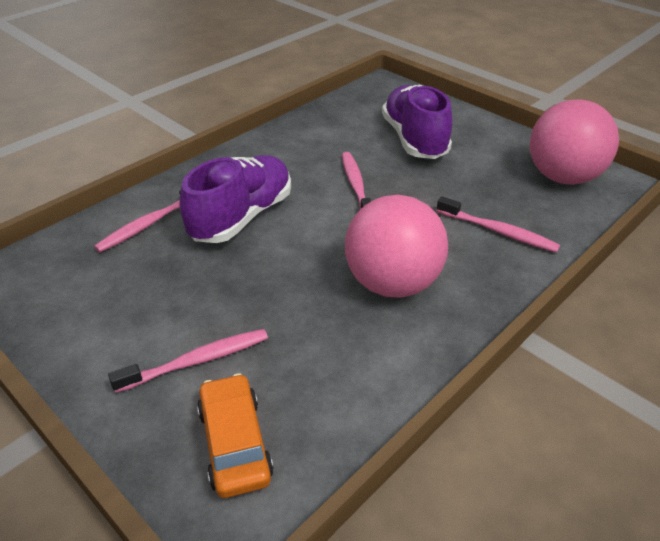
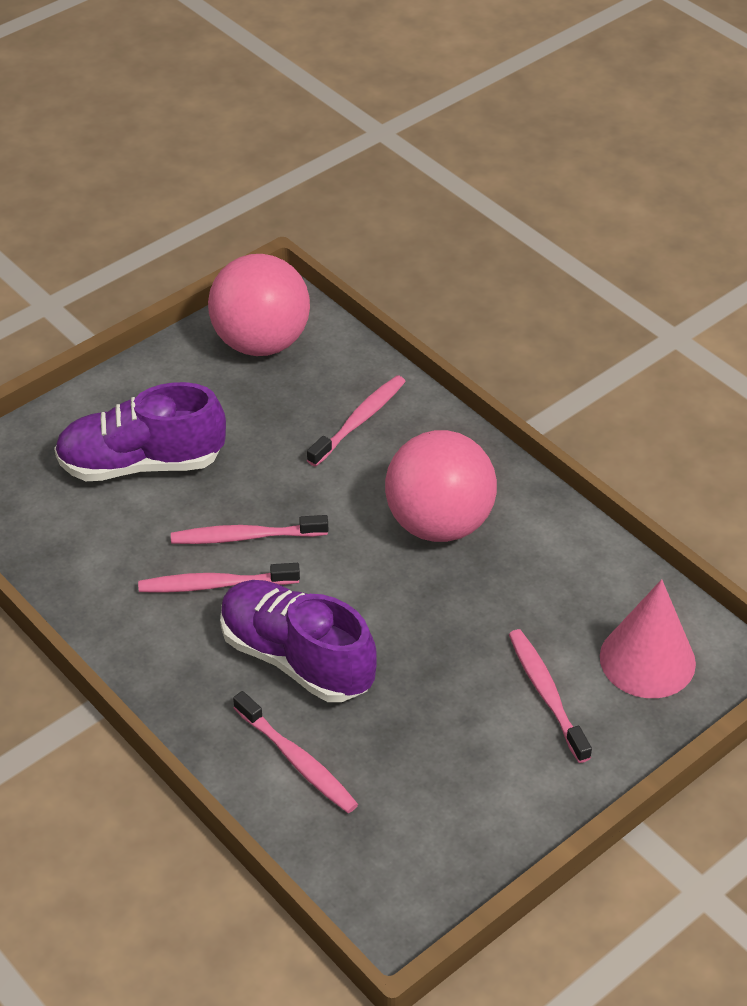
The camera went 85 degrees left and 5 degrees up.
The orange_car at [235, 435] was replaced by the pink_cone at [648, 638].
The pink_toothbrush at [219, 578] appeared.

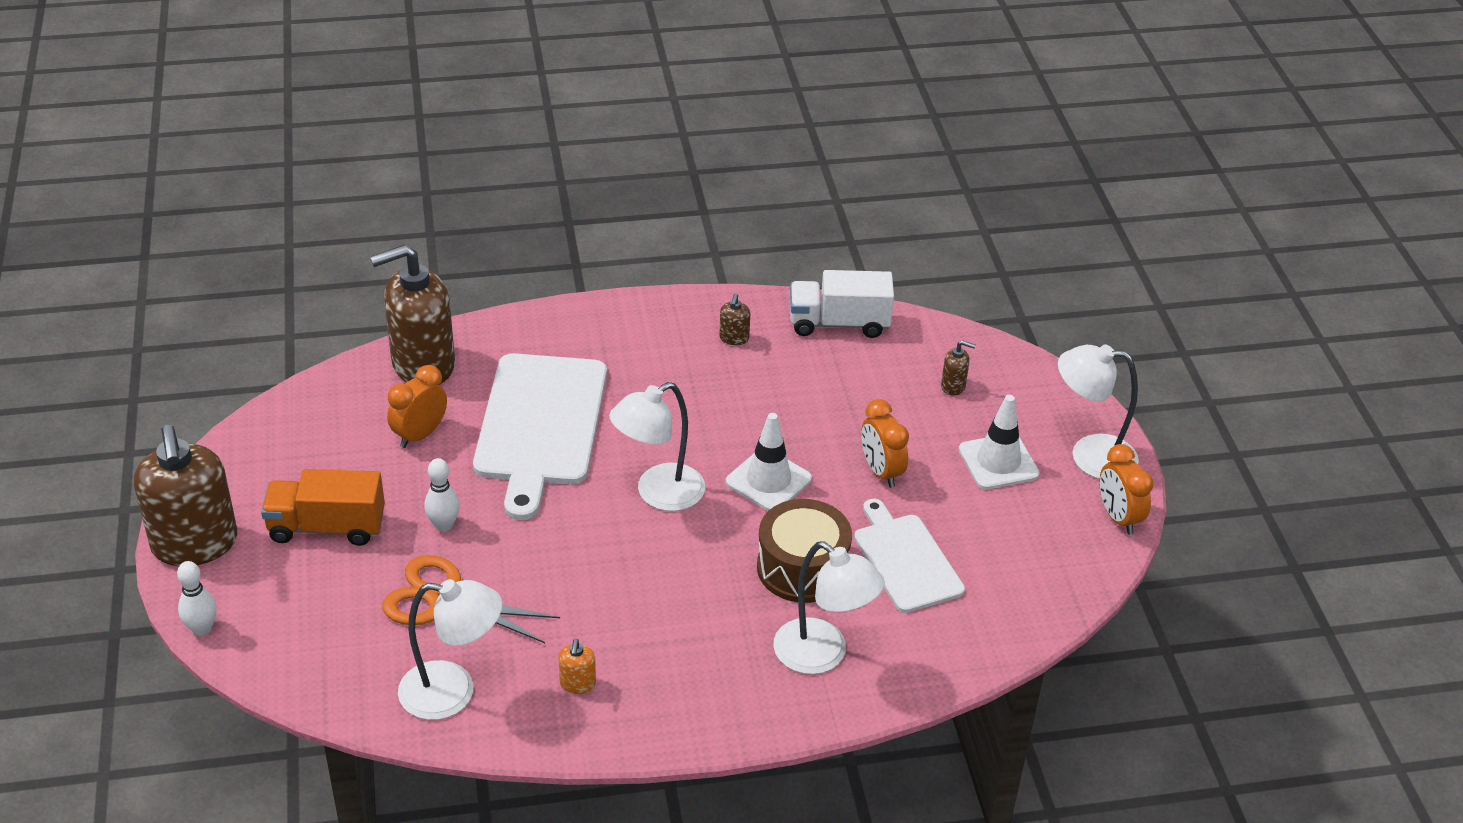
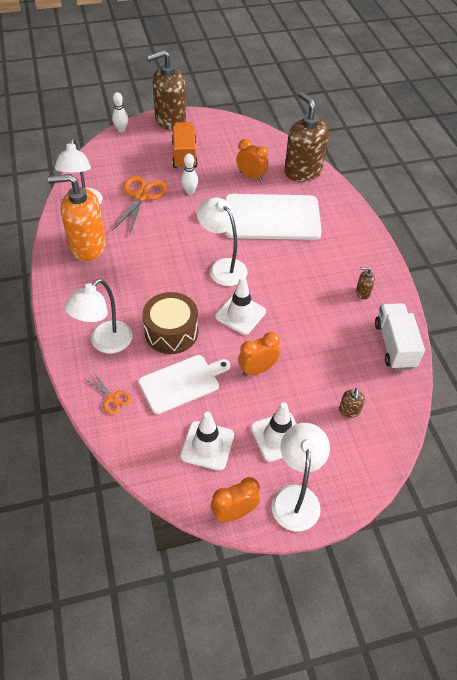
The camera went 85 degrees right and 10 degrees up.
The orange_soap_dispenser at [577, 666] changed to 2.50 times the size.
The orange_scissors at [108, 394] appeared.
The white_traffic_cone at [207, 441] appeared.

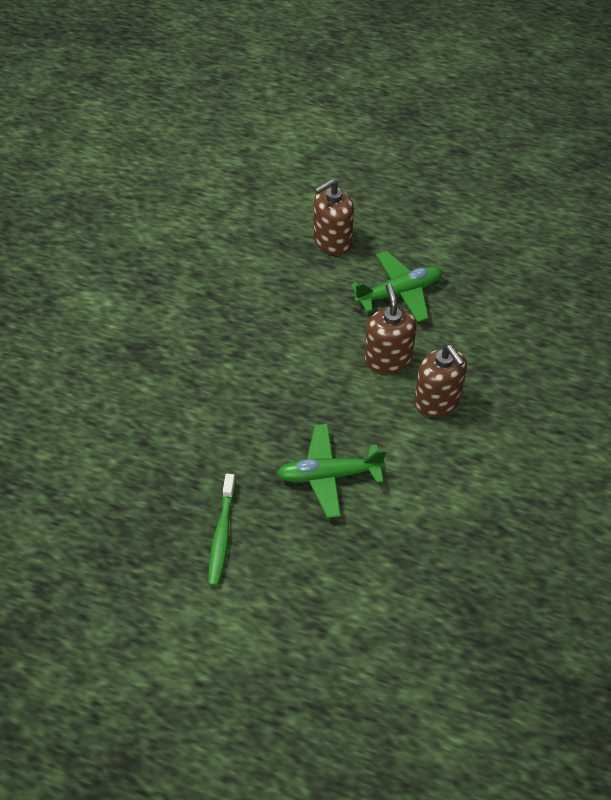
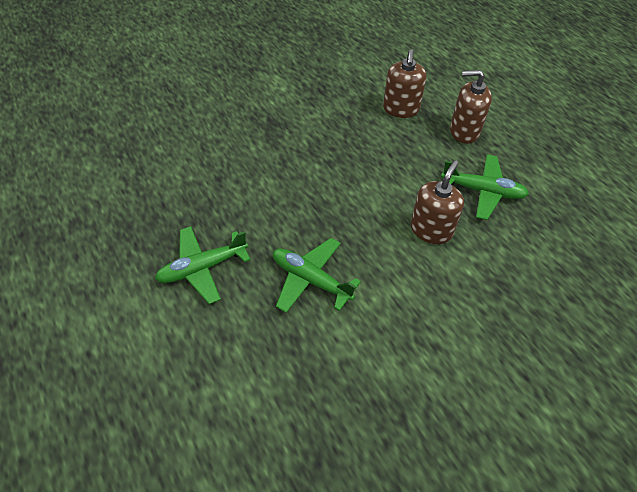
The camera went 40 degrees right and 0 degrees up.
The brown_soap_dispenser moved from [440, 381] to [404, 83].
The green_toothbrush at [222, 530] was replaced by the green_plane at [202, 265].

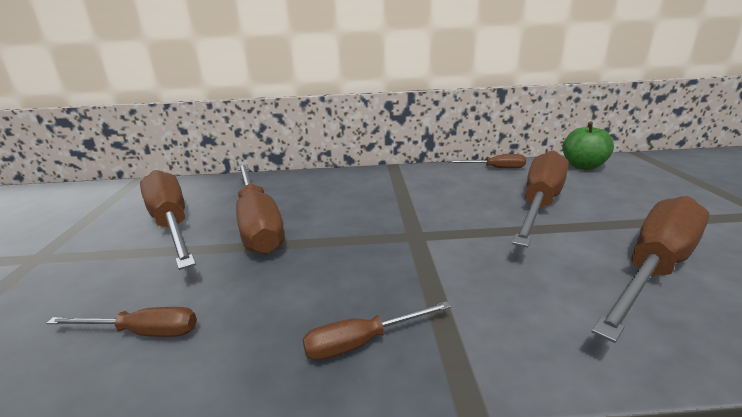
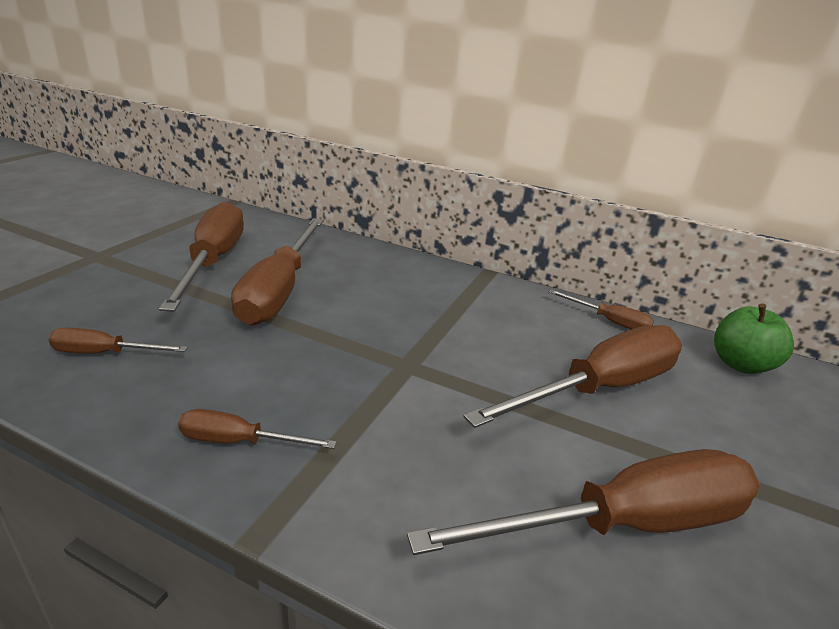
The camera went 25 degrees right and 5 degrees up.
The brown_screwdriver at [121, 322] turned 150 degrees clockwise.

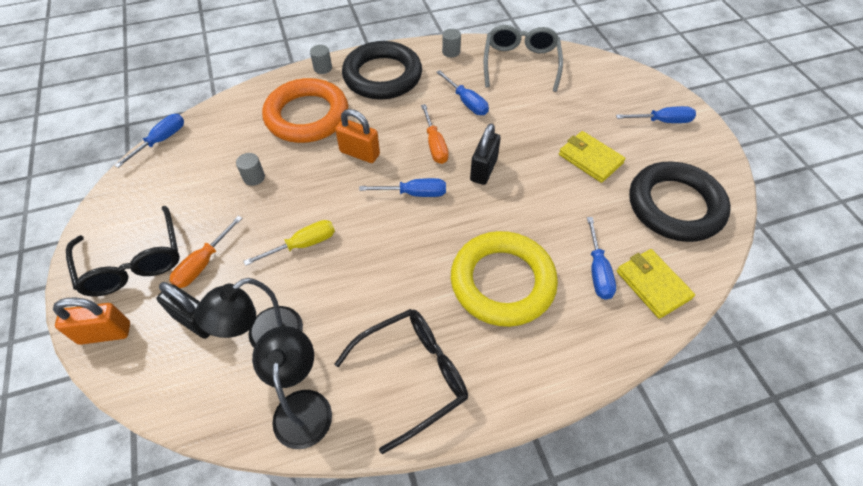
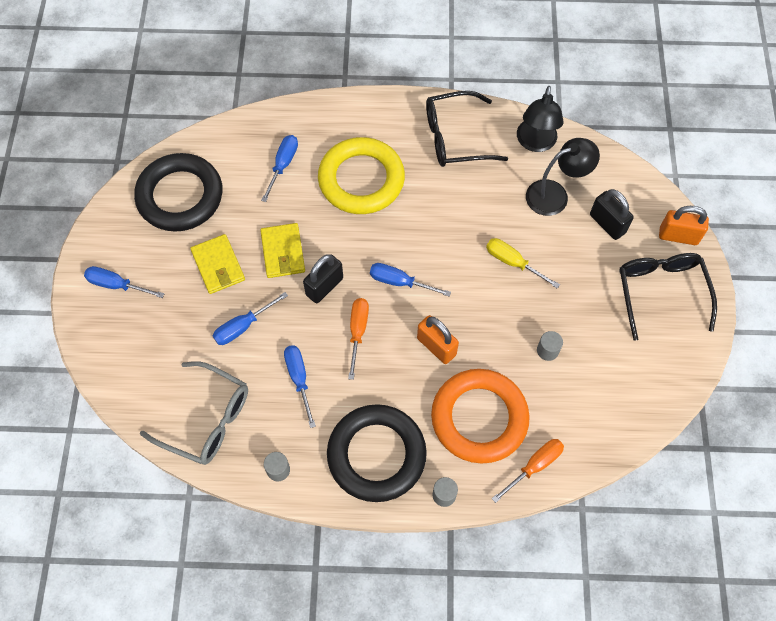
The camera went 160 degrees left and 10 degrees up.
The grey_glasses at [523, 58] turned 90 degrees counterclockwise.
The blue_screwdriver moved from [149, 141] to [250, 318].
The orange_screwdriver moved from [206, 252] to [528, 471].
The yellow_screwdriver at [289, 243] turned 45 degrees clockwise.
The yellow_wallet moved from [656, 284] to [282, 250].

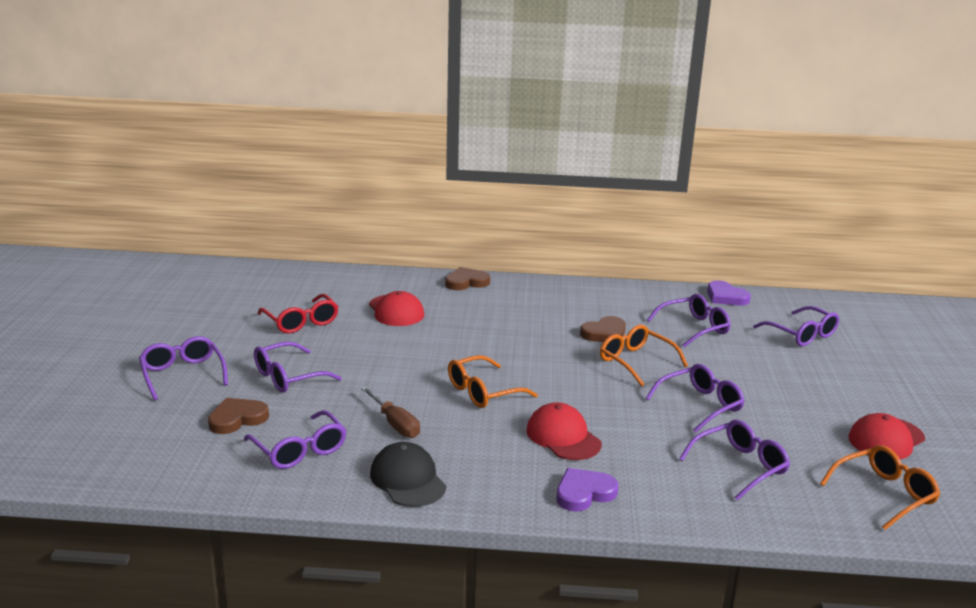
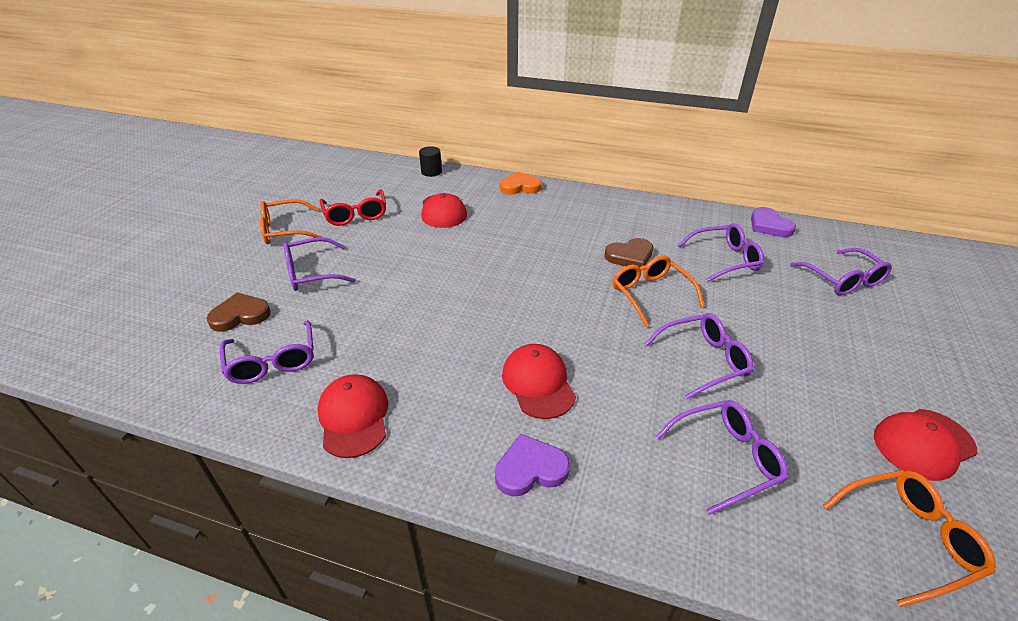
The camera went 15 degrees right and 15 degrees up.
The brown_heart at [467, 278] became the orange_heart at [521, 183].
The purple_glasses at [183, 368] disappeared.
The orange_glasses moved from [493, 381] to [291, 221].
The brown_screwdriver at [390, 412] disappeared.
The black_cap at [408, 474] became the red_cap at [352, 416].
The black_cylinder at [430, 161] appeared.

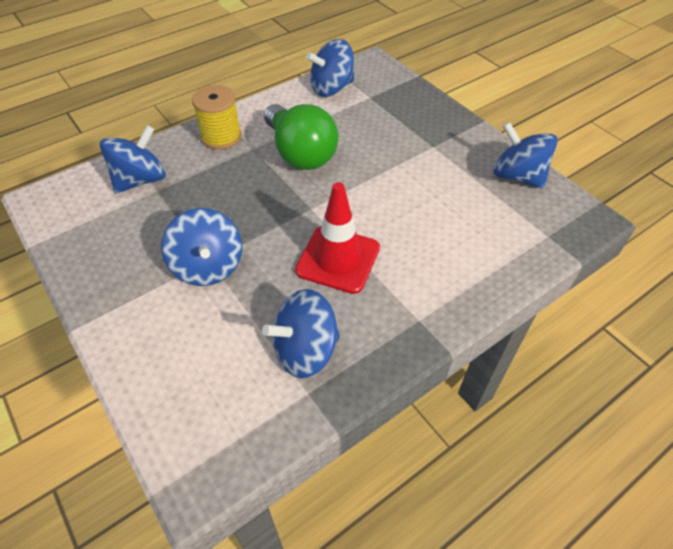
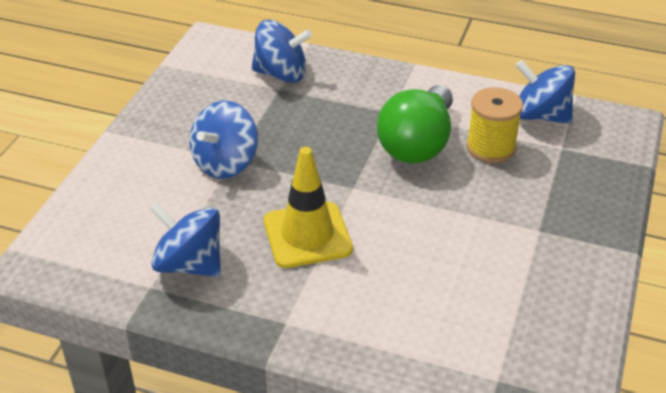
The camera went 55 degrees right and 10 degrees down.
The yellow_spool moved from [217, 117] to [494, 125].
The blue_spinning_top at [525, 155] disappeared.
The red_traffic_cone at [337, 238] became the yellow_traffic_cone at [308, 207].

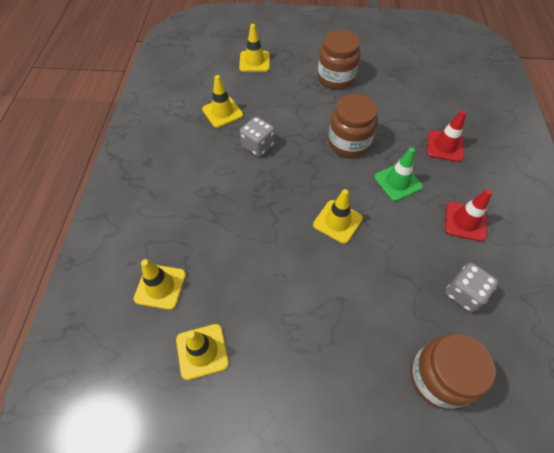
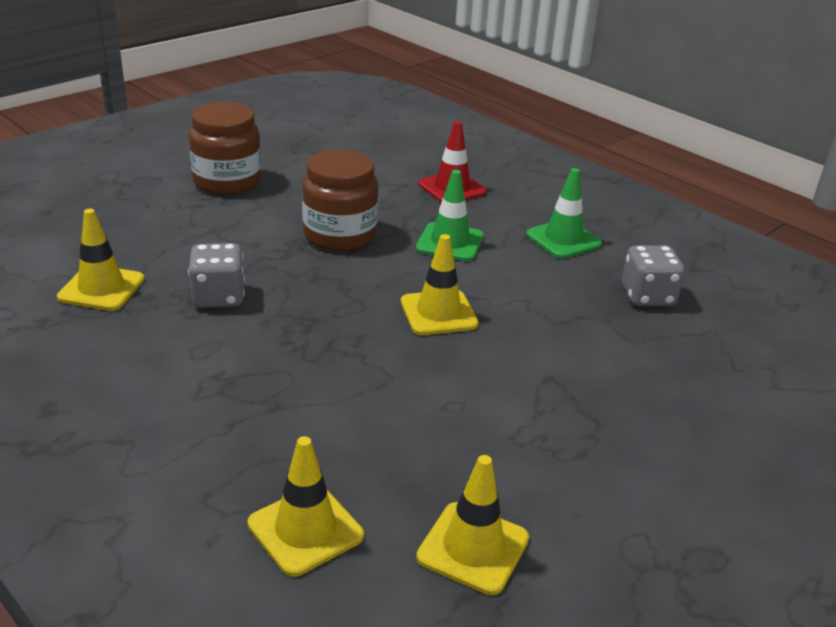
The camera went 50 degrees left and 25 degrees down.
The yellow_traffic_cone at [254, 48] disappeared.
The red_traffic_cone at [468, 215] became the green_traffic_cone at [564, 213].
The brown_jar at [452, 371] disappeared.

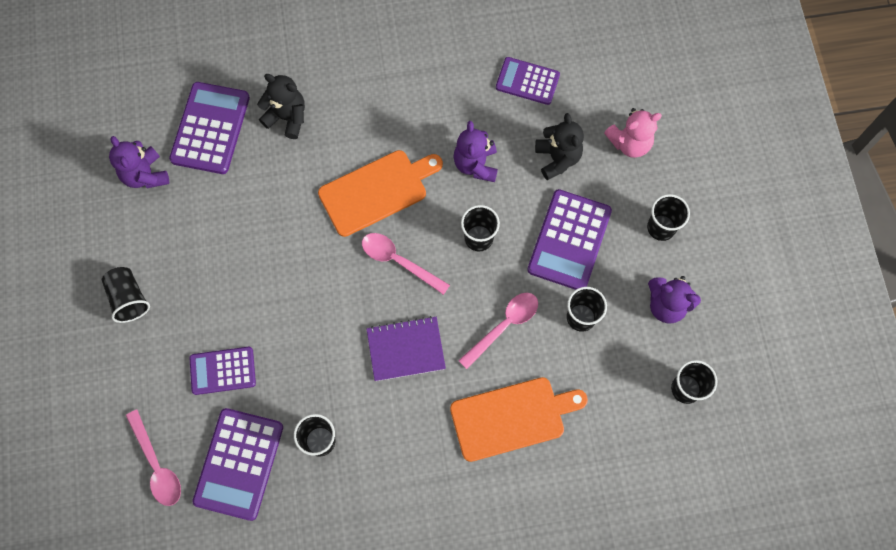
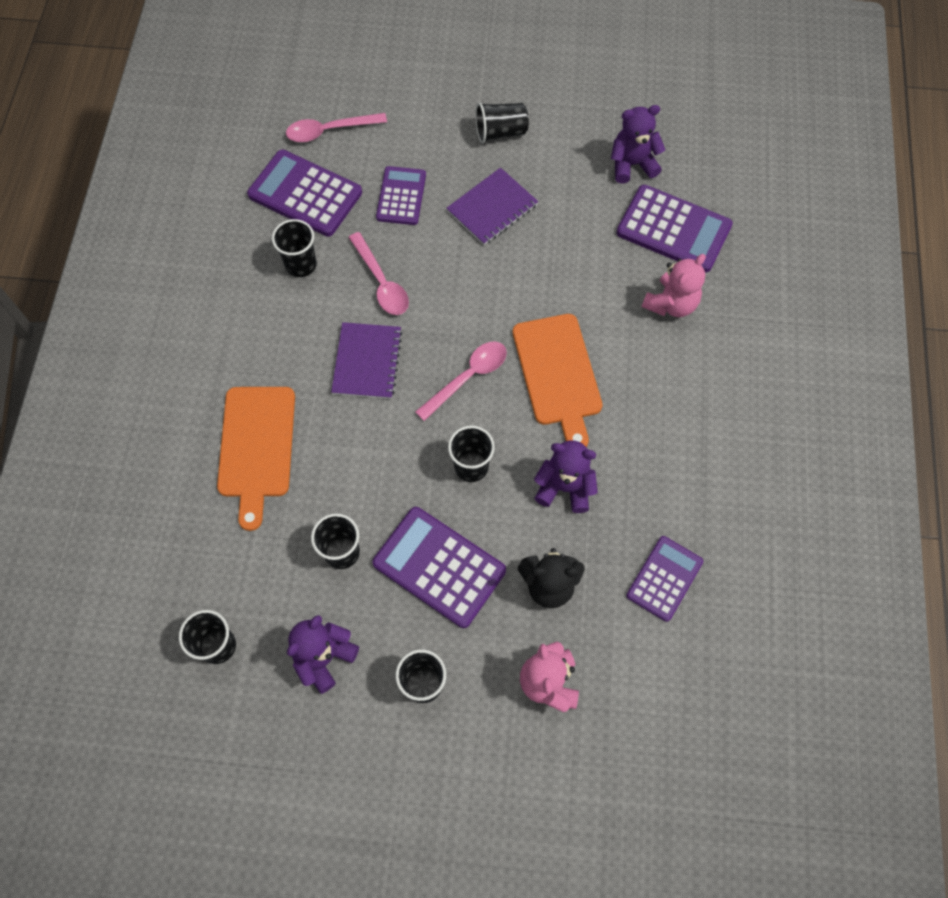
The camera went 105 degrees right and 5 degrees down.
The black_teddy_bear at [281, 106] became the pink_teddy_bear at [674, 285].
The pink_spoon moved from [498, 331] to [378, 273].
The purple_notebook at [492, 206] appeared.

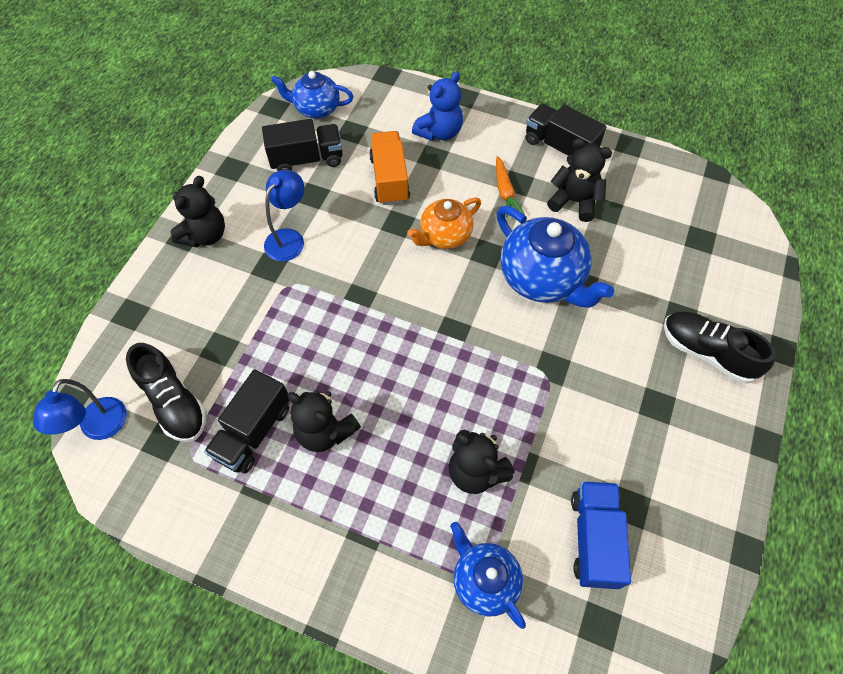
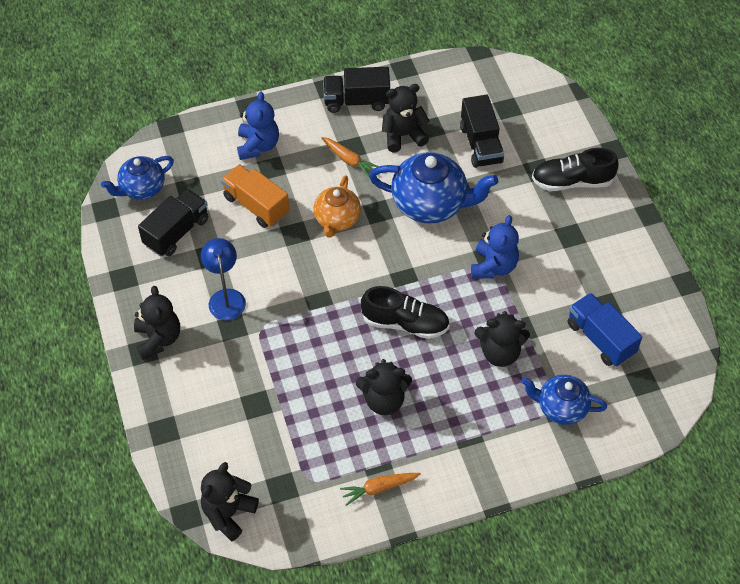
The camera went 40 degrees left and 5 degrees down.
The black_shoe moved from [166, 392] to [405, 312].
The black_truck moved from [246, 421] to [482, 131].
The blue_lamp at [80, 409] was replaced by the black_teddy_bear at [230, 501].
The blue_teddy_bear at [495, 247] appeared.
The orange_carrot at [380, 489] appeared.

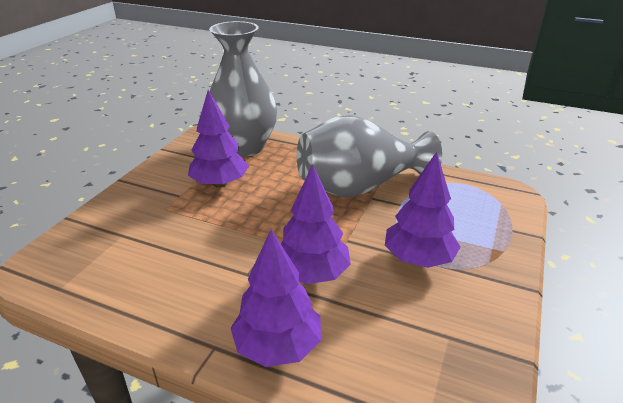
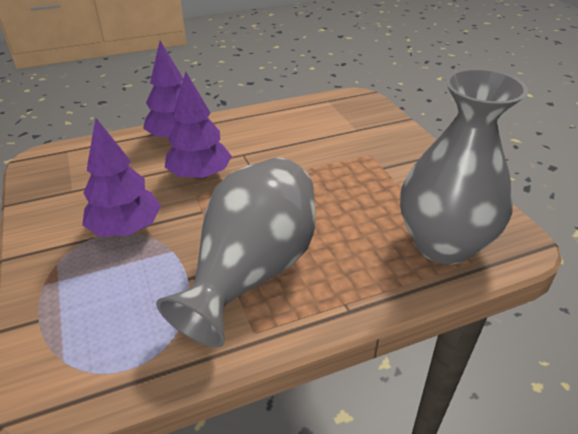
The camera went 135 degrees right and 5 degrees up.
The purple_tree at [218, 139] disappeared.

